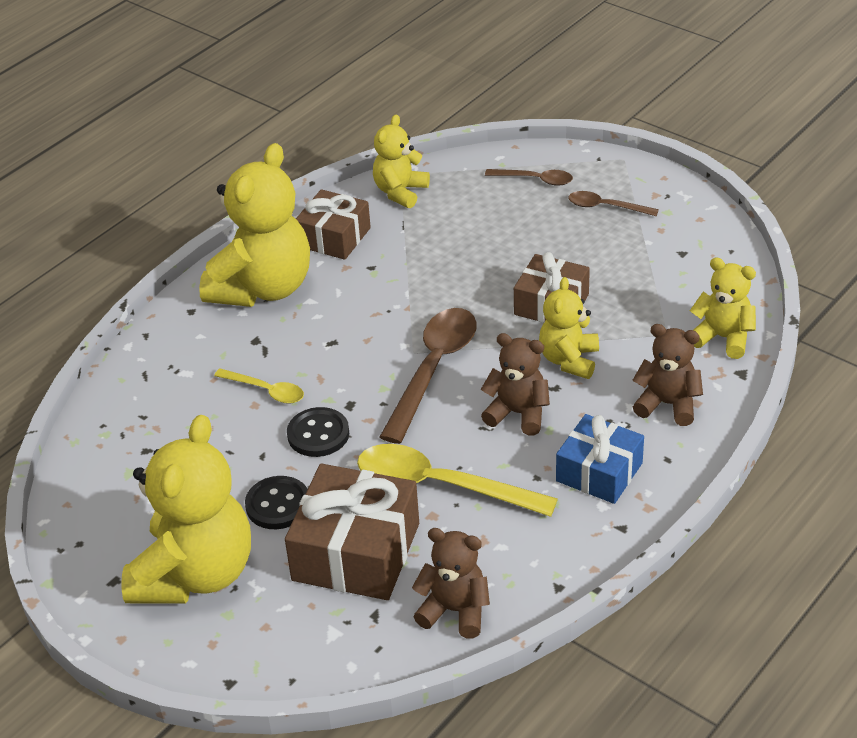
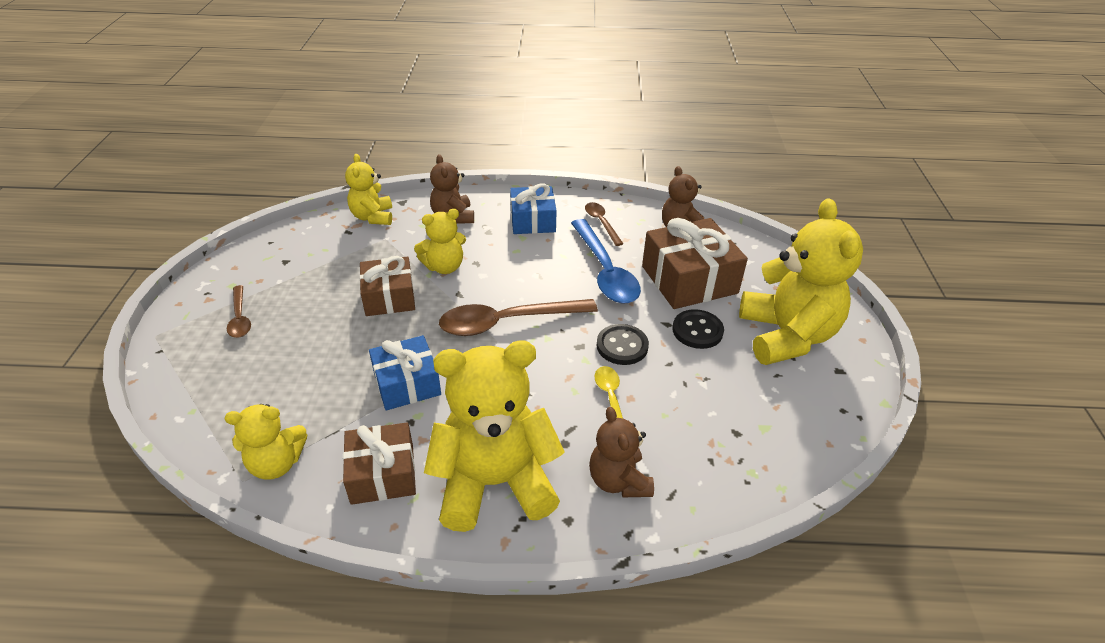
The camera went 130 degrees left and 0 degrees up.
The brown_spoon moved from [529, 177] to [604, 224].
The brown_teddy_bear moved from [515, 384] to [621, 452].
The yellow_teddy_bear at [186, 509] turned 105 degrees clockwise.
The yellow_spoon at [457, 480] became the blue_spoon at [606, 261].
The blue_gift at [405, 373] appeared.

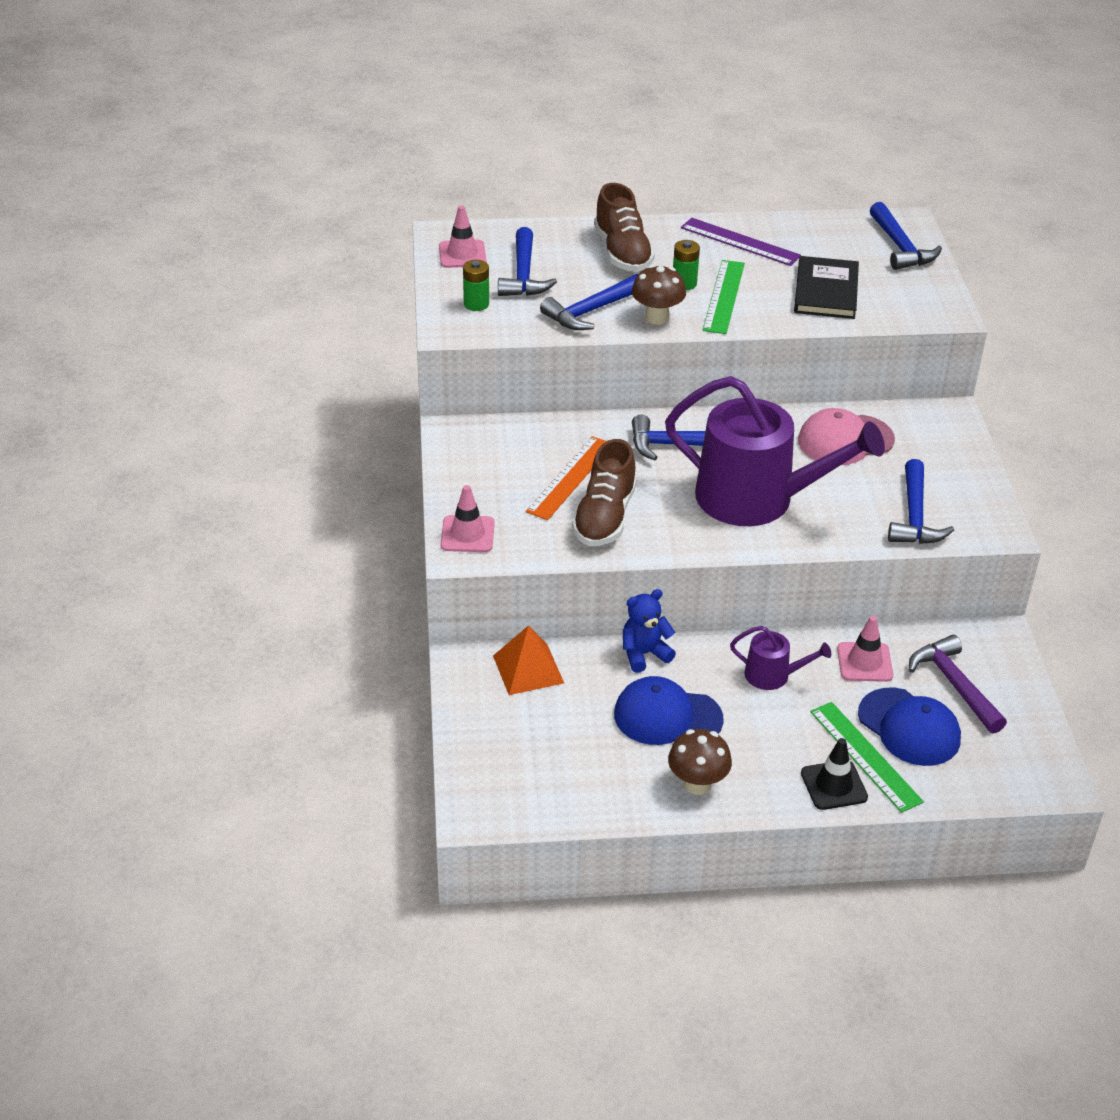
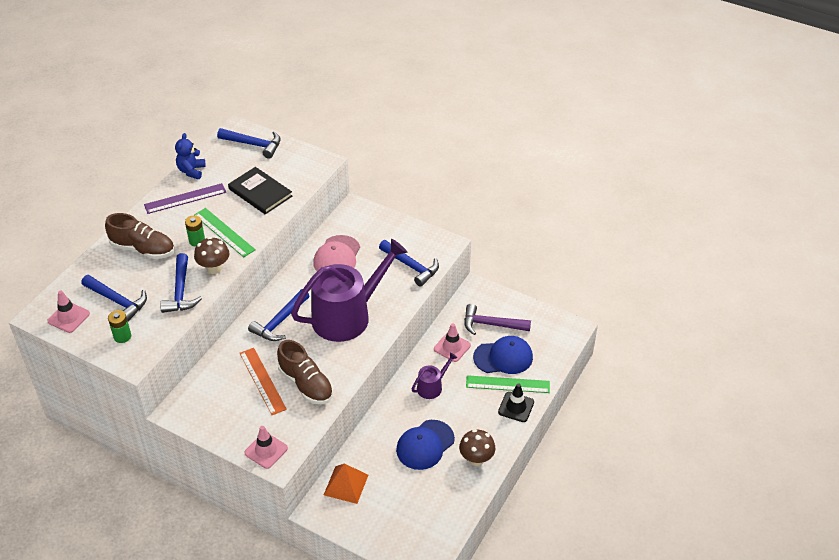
The camera went 55 degrees left and 5 degrees up.
The blue_teddy_bear moved from [649, 631] to [190, 156].

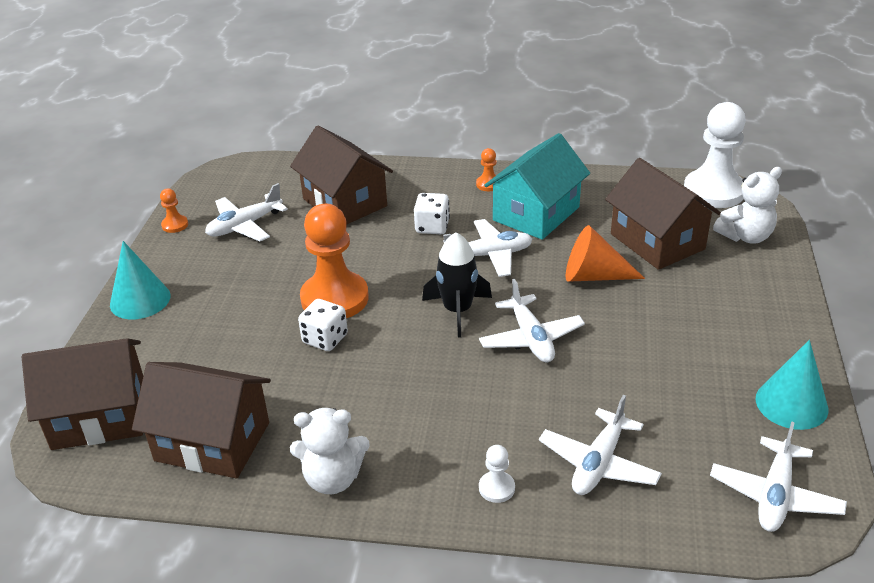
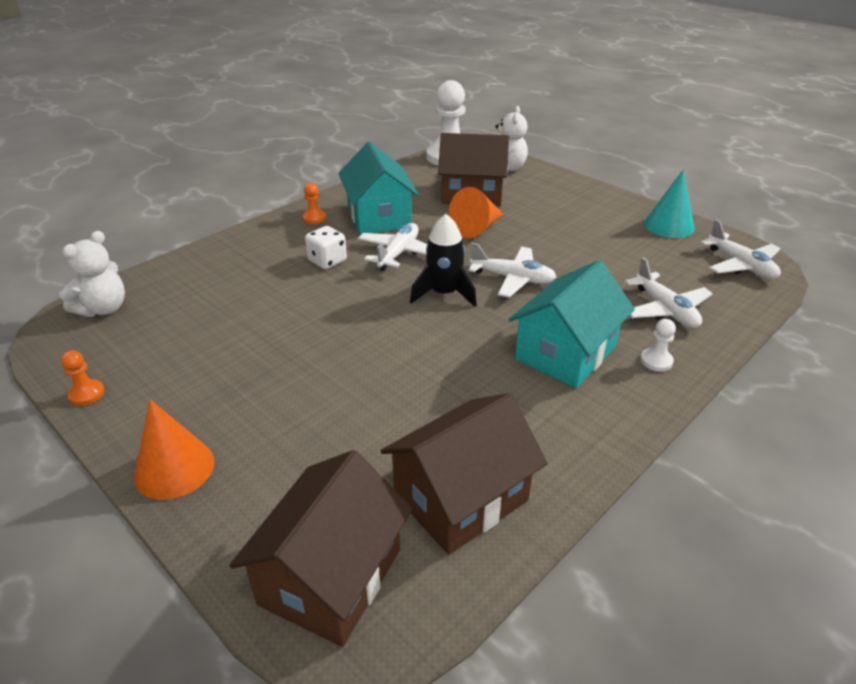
The camera went 55 degrees left and 0 degrees up.
The brown_house at [341, 175] disappeared.
The white_plane at [246, 212] disappeared.
The orange_pawn at [334, 261] disappeared.
The turquoise_cone at [140, 280] became the orange_cone at [174, 450].
The white_dice at [323, 325] disappeared.
The white_teddy_bear moved from [330, 451] to [92, 274].
The turquoise_house at [572, 324] appeared.

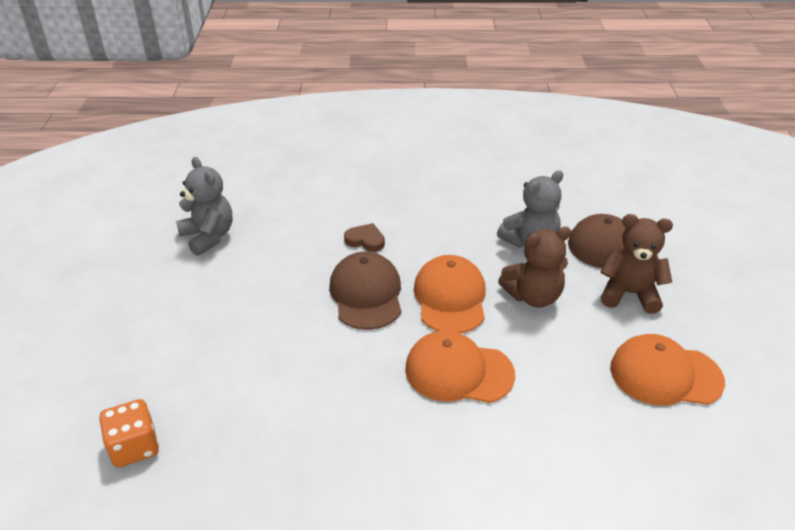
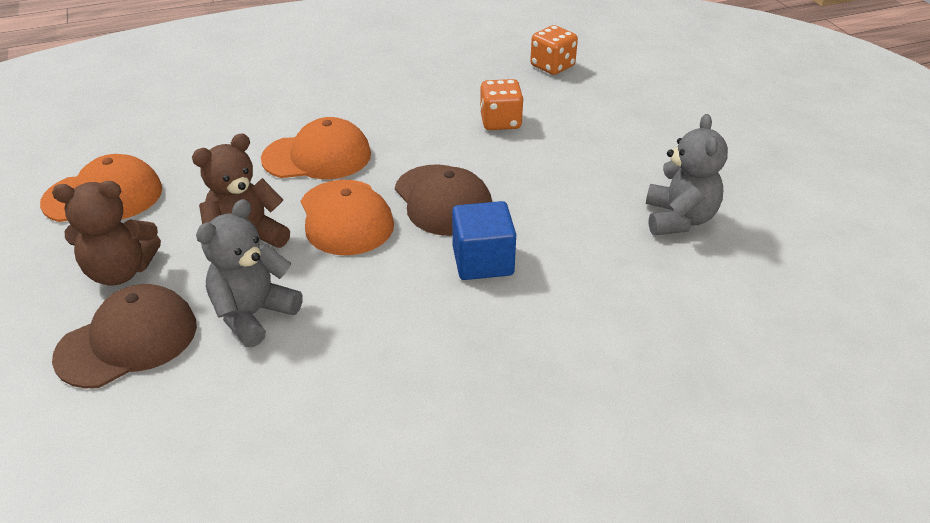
The camera went 160 degrees right and 0 degrees up.
The grey_teddy_bear at [204, 206] turned 120 degrees counterclockwise.
The brown_heart at [364, 237] was replaced by the blue_cube at [484, 240].
The orange_dice at [502, 104] appeared.

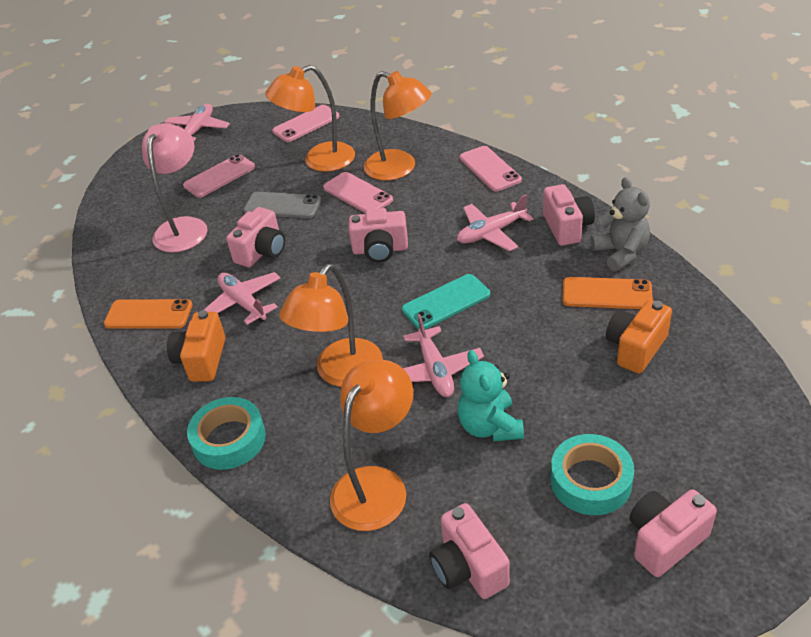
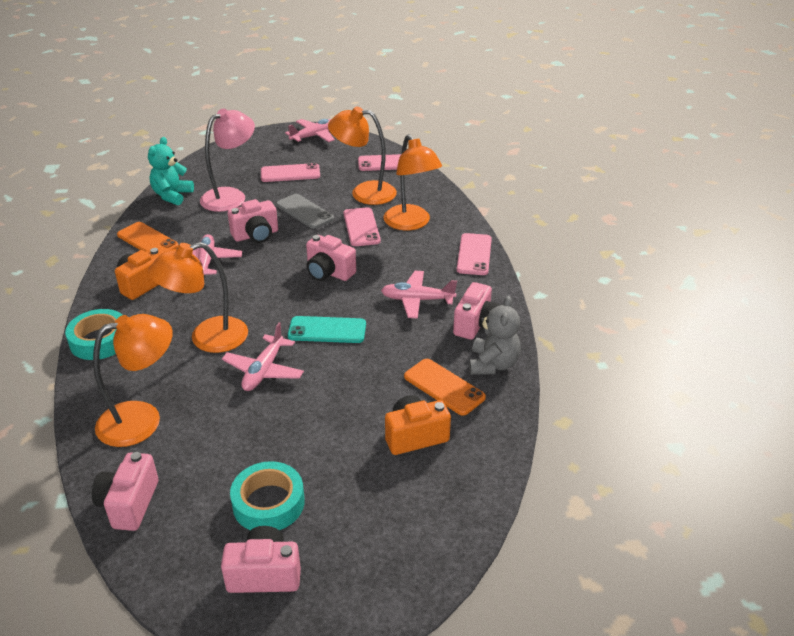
The camera went 30 degrees right and 5 degrees down.
The turquoise_teddy_bear moved from [490, 396] to [171, 171].

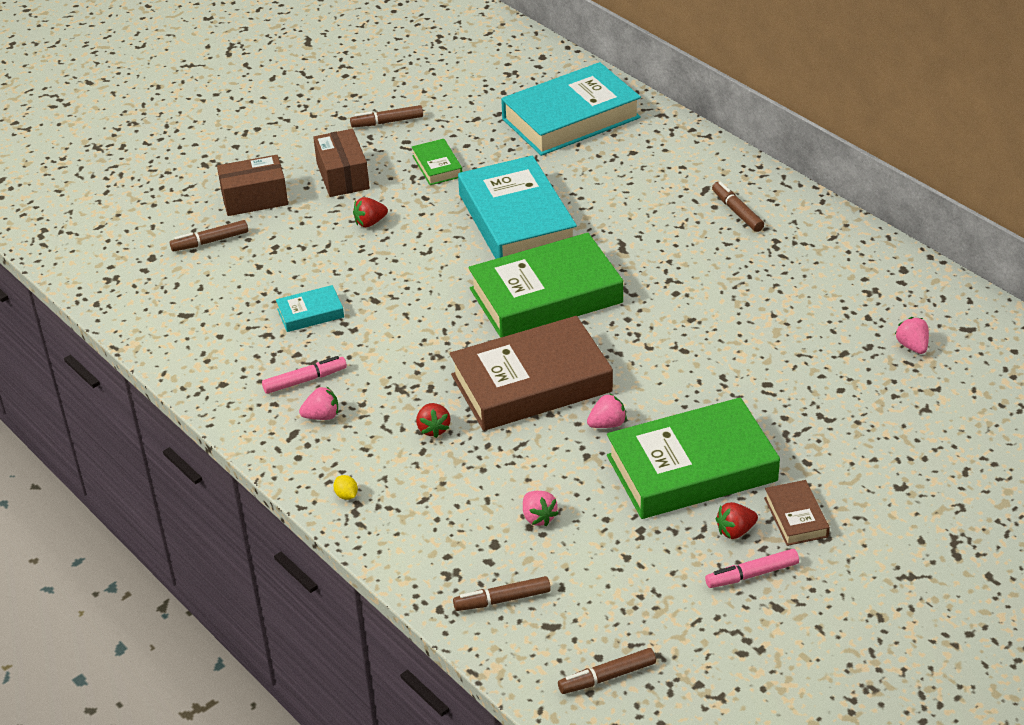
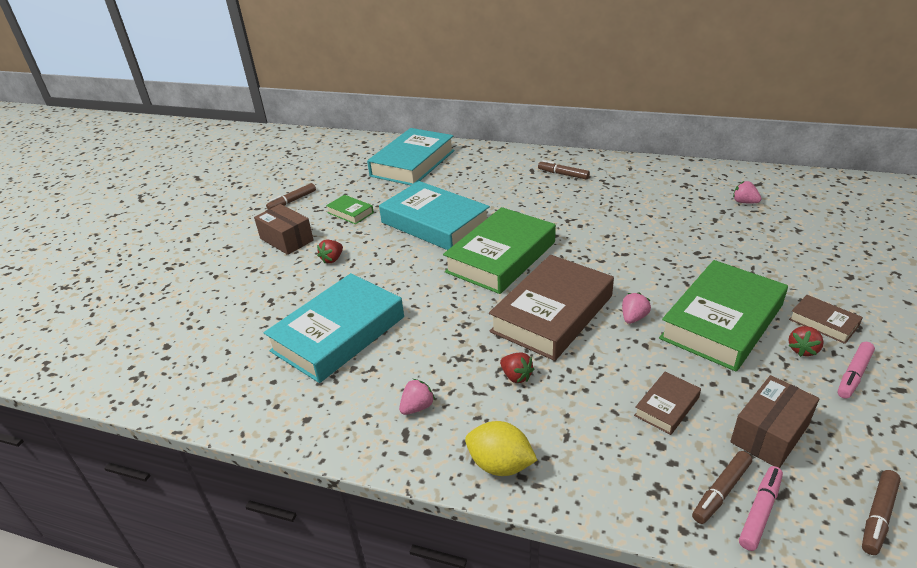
The camera went 30 degrees left and 5 degrees down.
The brown_box moved from [252, 185] to [774, 421].
The brown_marker at [209, 235] disappeared.
The turquoise_book at [310, 308] changed to 2.23 times the size.
The pink_marker moved from [304, 375] to [761, 508].
The yellow_lemon at [345, 487] changed to 2.25 times the size.
The pink_strawberry at [541, 508] was replaced by the brown_book at [667, 403].

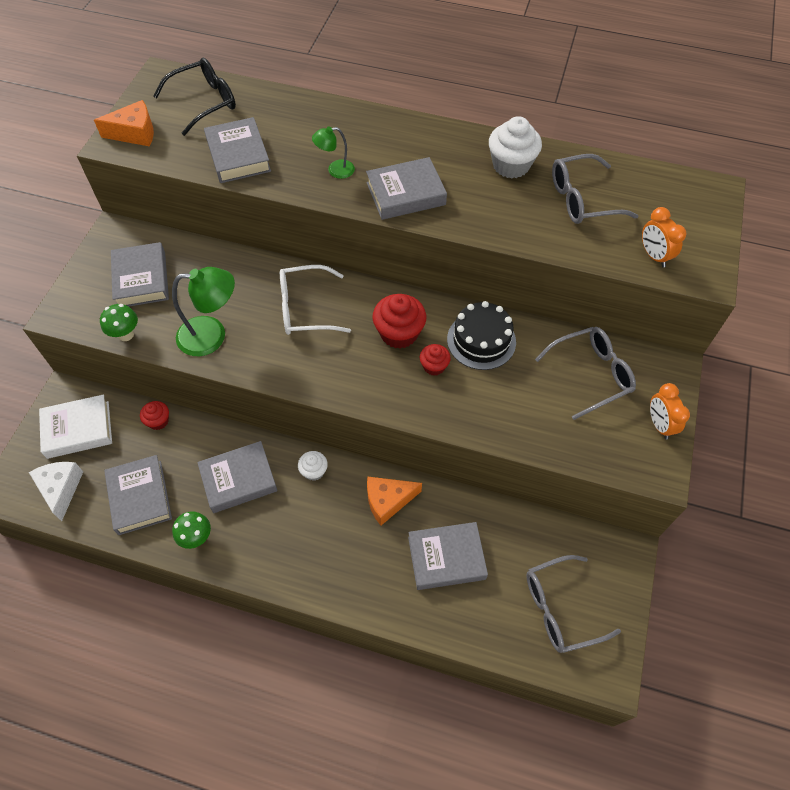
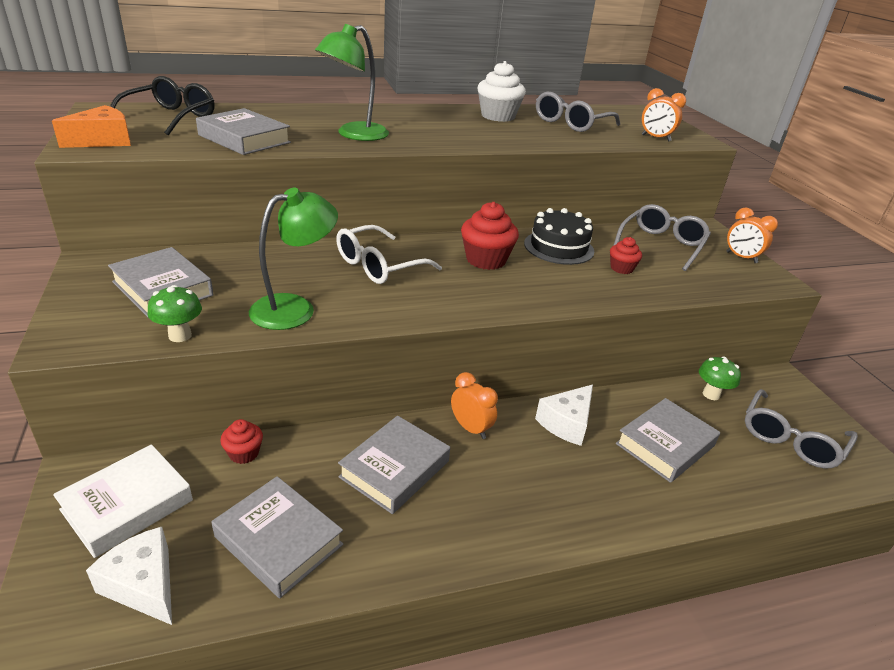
The camera went 35 degrees left and 25 degrees down.
The green_lamp at [333, 152] changed to 1.83 times the size.
The grey_book at [406, 188] disappeared.
The red_cupcake moved from [435, 360] to [626, 255].
The white_cupcake at [313, 466] was replaced by the orange_clock at [474, 405].
The orange_cheese at [394, 500] became the white_cheese at [564, 415].
The green_mushroom moved from [191, 530] to [720, 378].

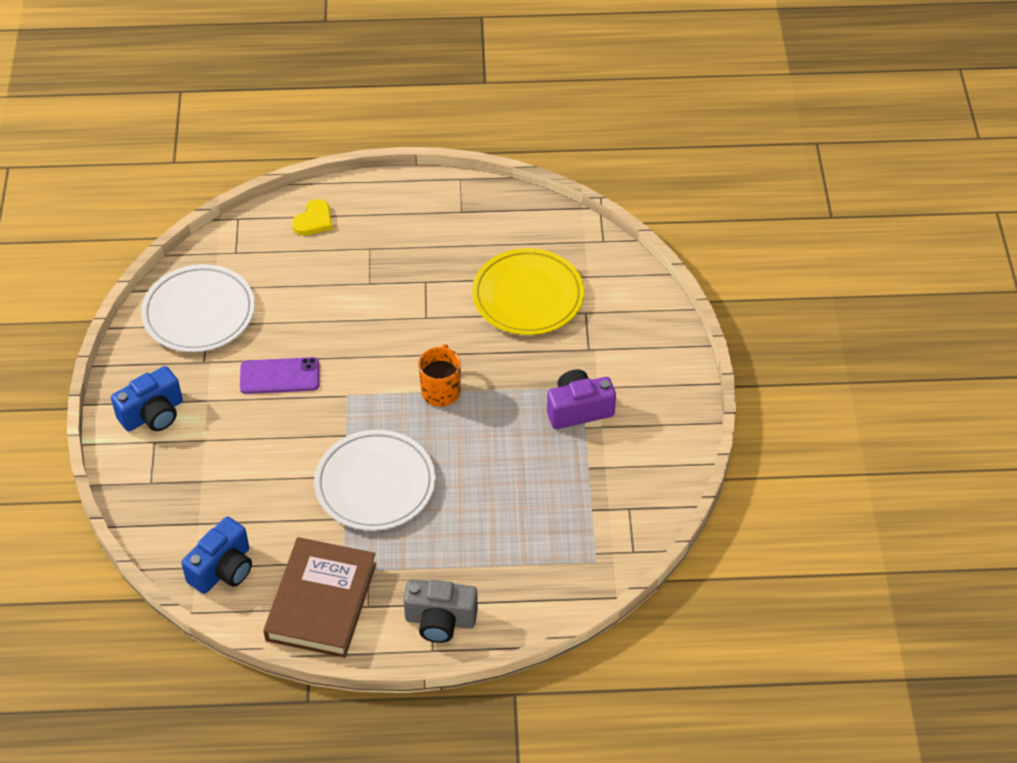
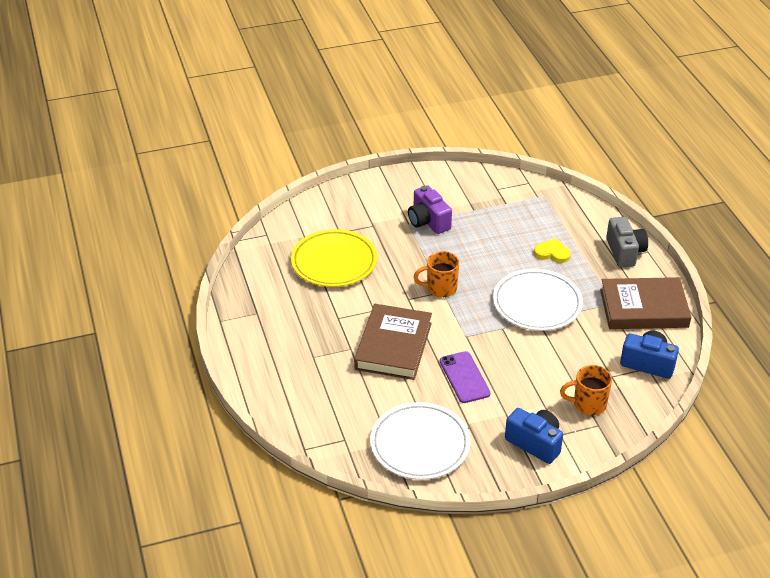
The camera went 105 degrees left and 10 degrees down.
The yellow_heart moved from [312, 217] to [552, 251].
The brown_book at [393, 342] appeared.
The orange_mug at [586, 390] appeared.

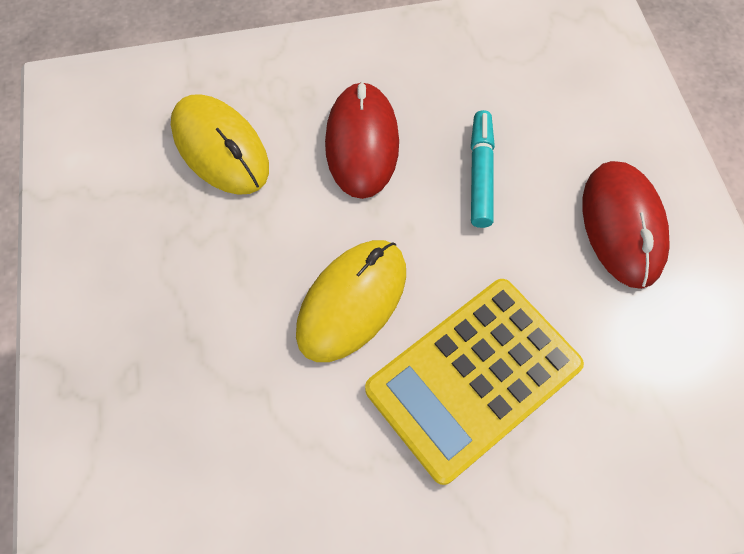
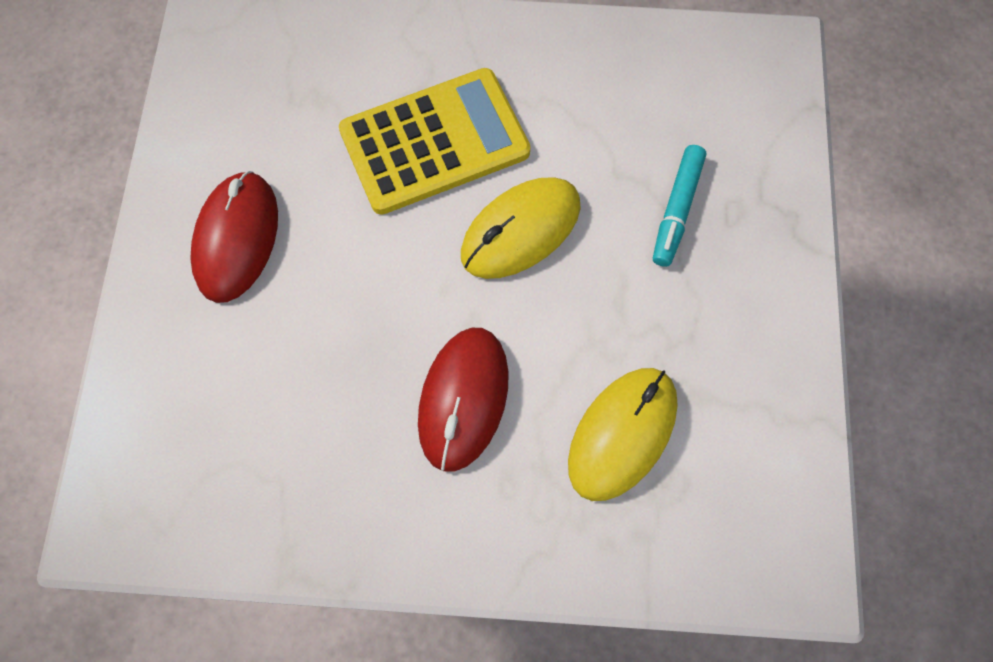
The camera went 165 degrees left and 5 degrees up.
The yellow_mouse at [220, 144] turned 60 degrees clockwise.
The turquoise_marker moved from [483, 169] to [679, 206].

